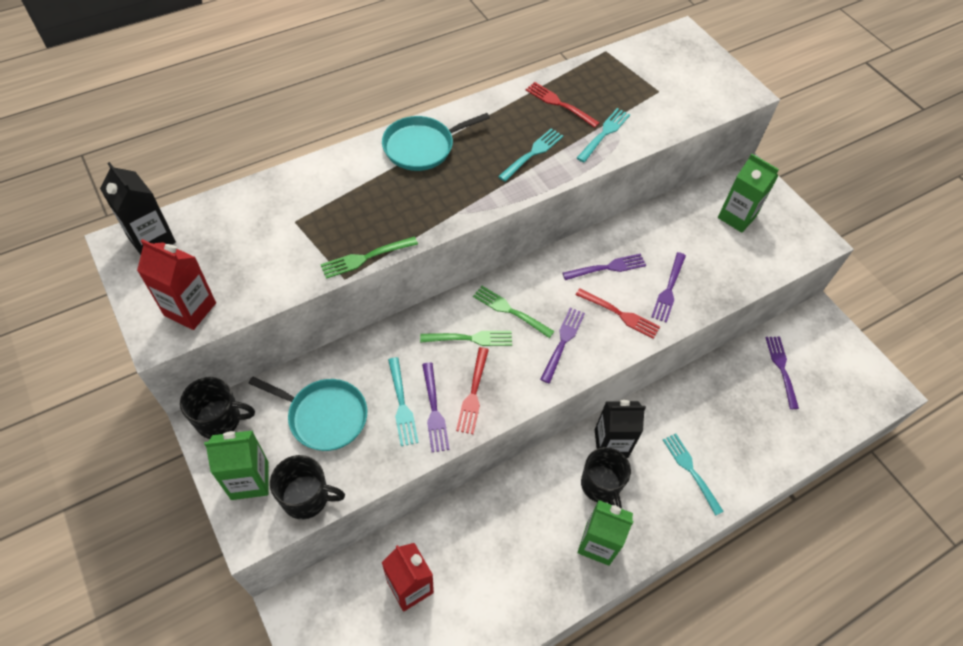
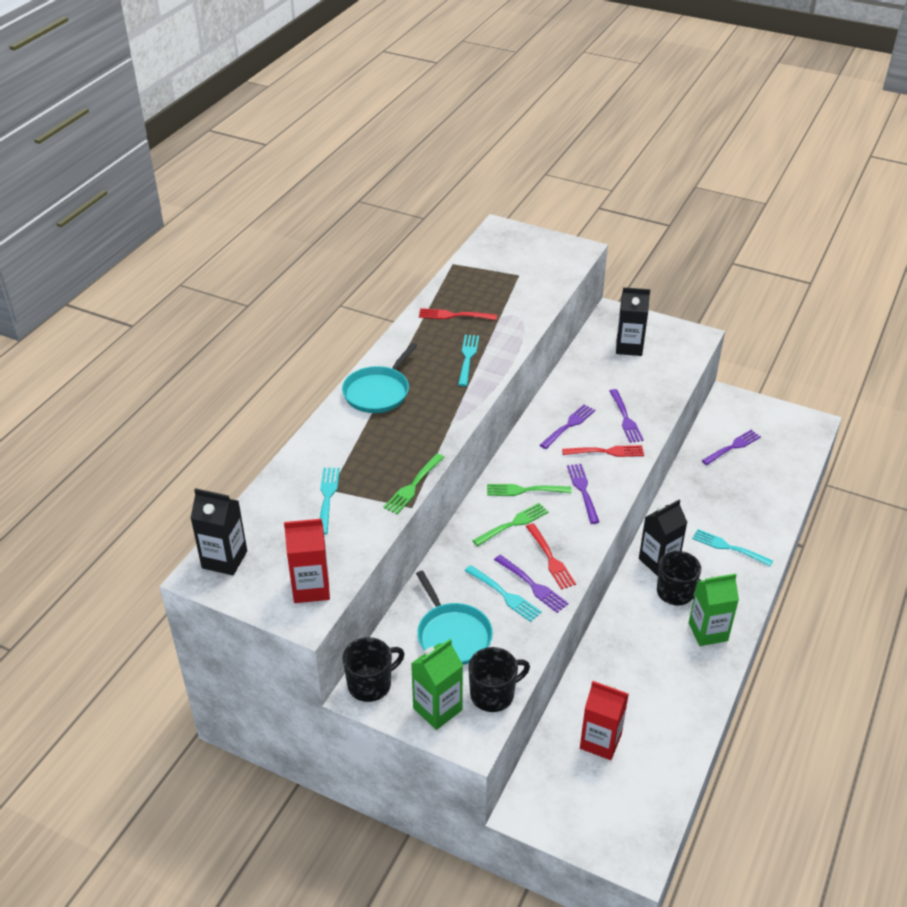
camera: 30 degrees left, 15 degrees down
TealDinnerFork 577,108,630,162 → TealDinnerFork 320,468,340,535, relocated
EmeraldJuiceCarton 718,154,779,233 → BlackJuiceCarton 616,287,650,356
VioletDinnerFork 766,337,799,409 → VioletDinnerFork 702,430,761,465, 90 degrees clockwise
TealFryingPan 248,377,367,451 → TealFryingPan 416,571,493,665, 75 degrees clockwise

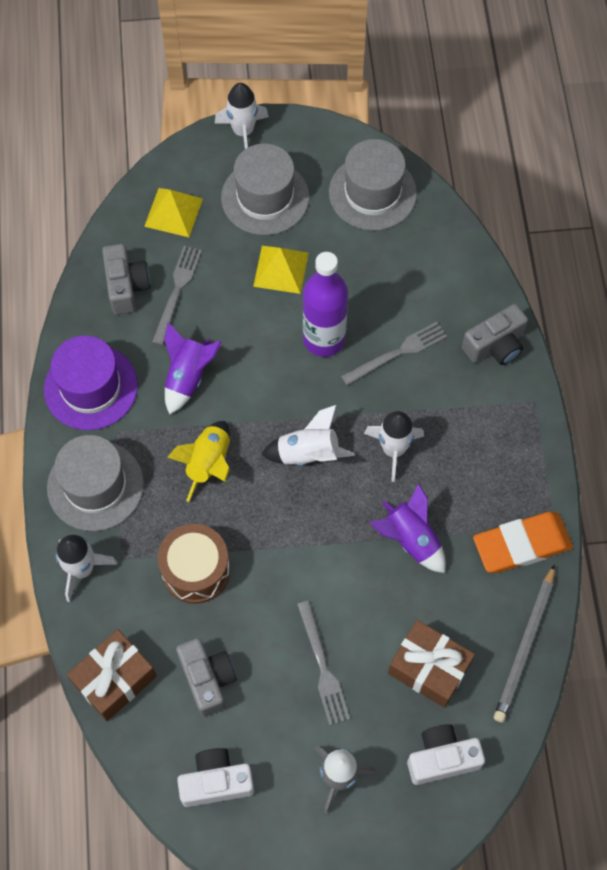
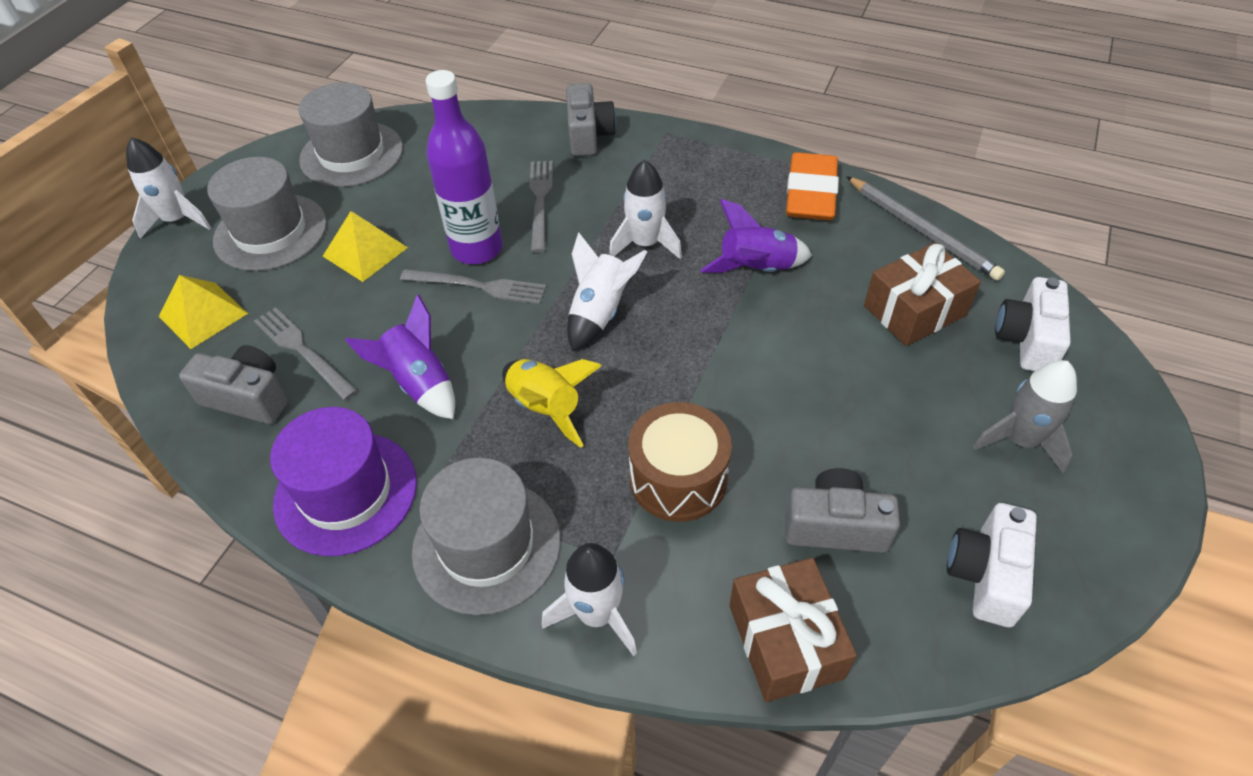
camera: 60 degrees left, 15 degrees down
GrayDinnerFork 297,601,350,725 → GrayDinnerFork 400,269,546,304, relocated

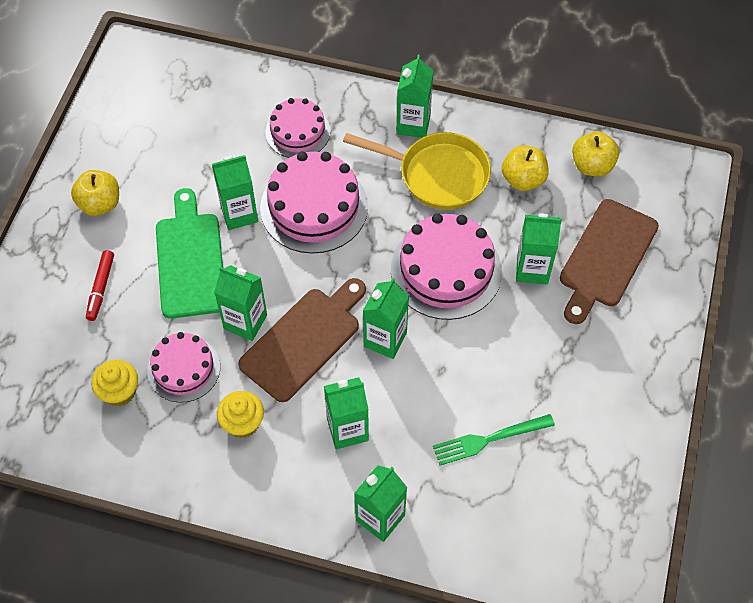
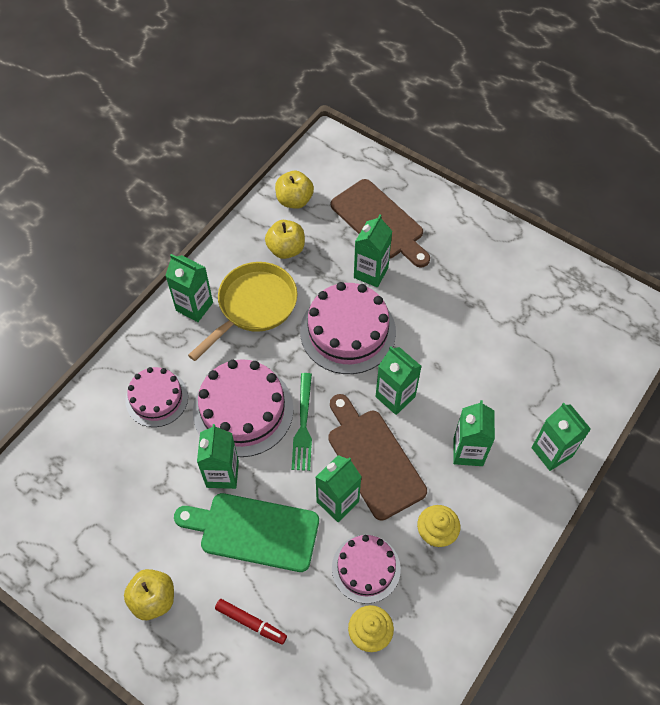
camera: 70 degrees left, 0 degrees up
EmeraldDinnerFork 433,414,555,465 → EmeraldDinnerFork 292,373,312,471, relocated

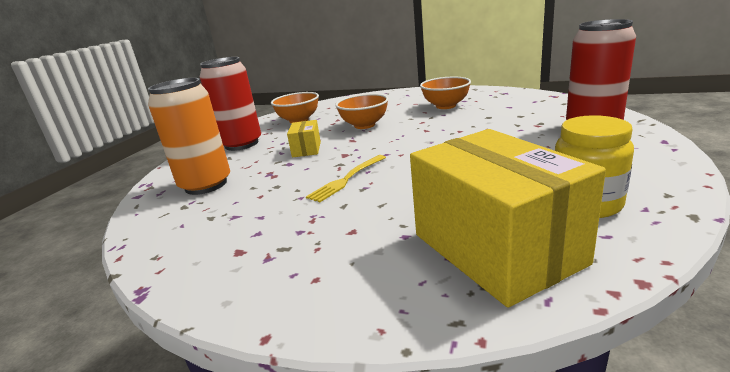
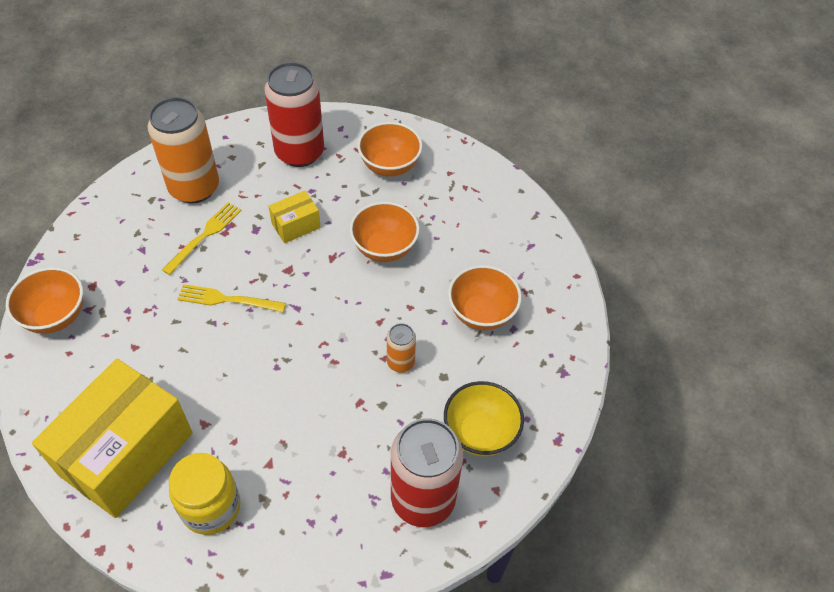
camera: 55 degrees right, 30 degrees up
- → BrightYellowDinnerFork 162,202,242,275
- → OrangeColouredDeepDish 6,267,83,334
- → OrangeColouredCan 387,323,416,373
- → BrightYellowDeepDish 444,381,524,456

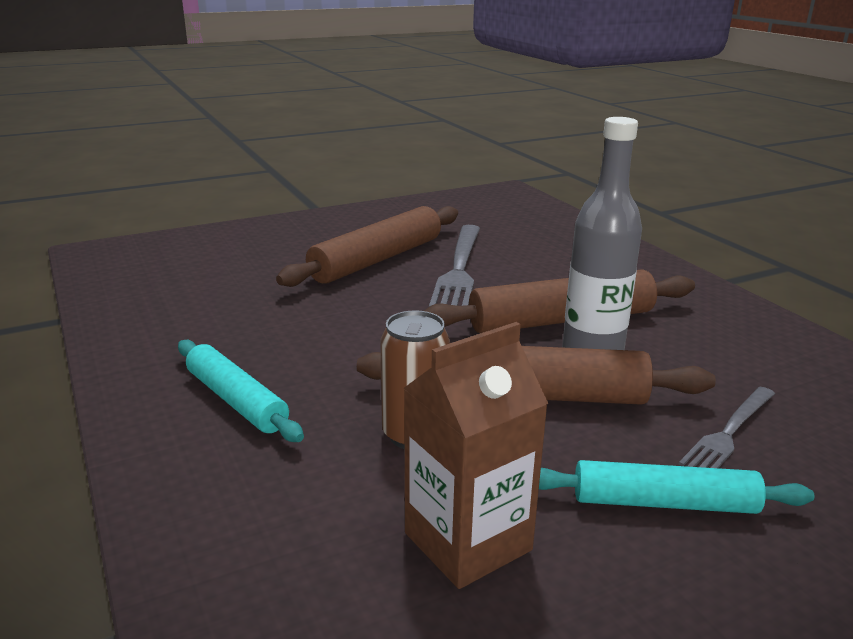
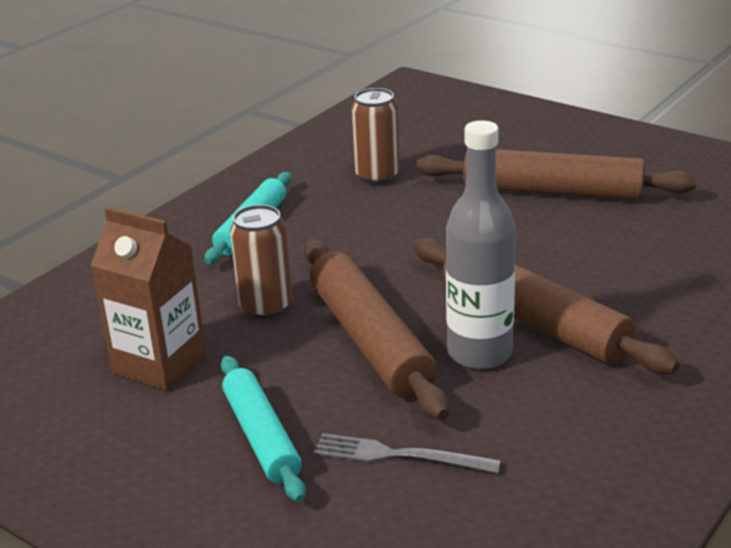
camera: 65 degrees right, 5 degrees up
GrayDinnerFork 429,225,480,307 → -
- → RussetCan 351,88,400,185

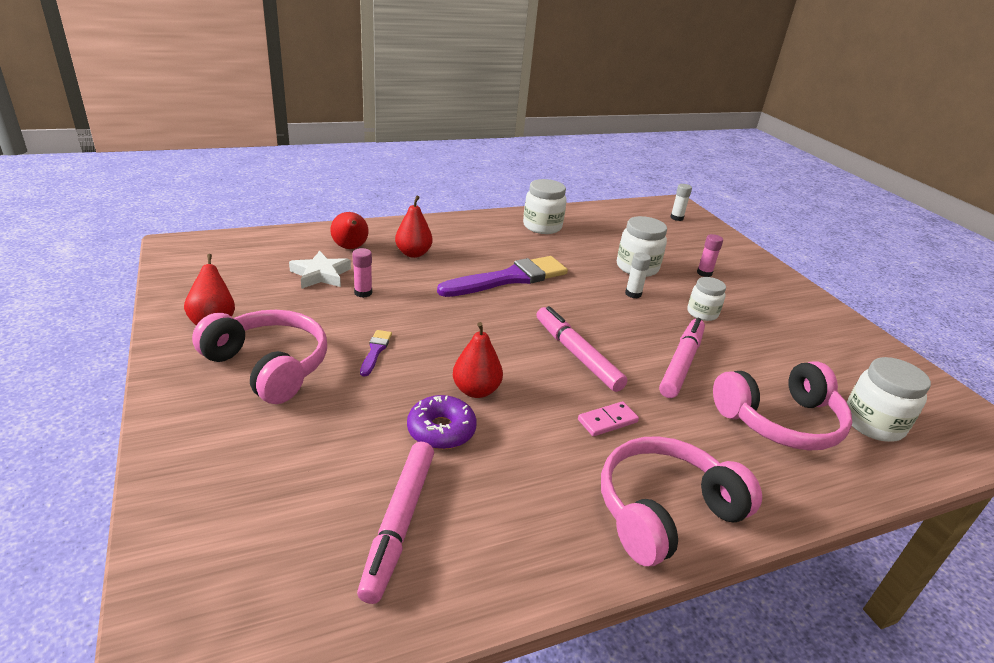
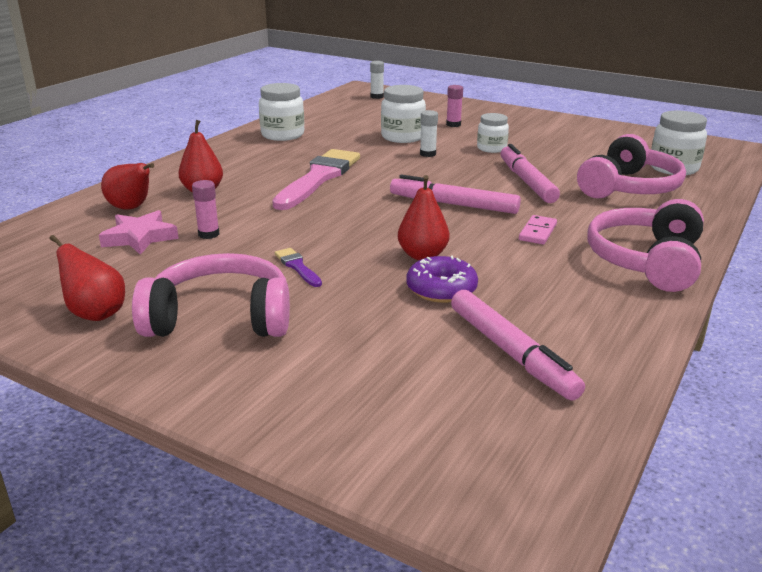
camera: 35 degrees left, 5 degrees down
SnowWhiteStarShape 289,251,351,289 → PinkStarShape 99,210,179,255
VioletPaintBrush 437,256,568,297 → PinkPaintBrush 272,149,360,210

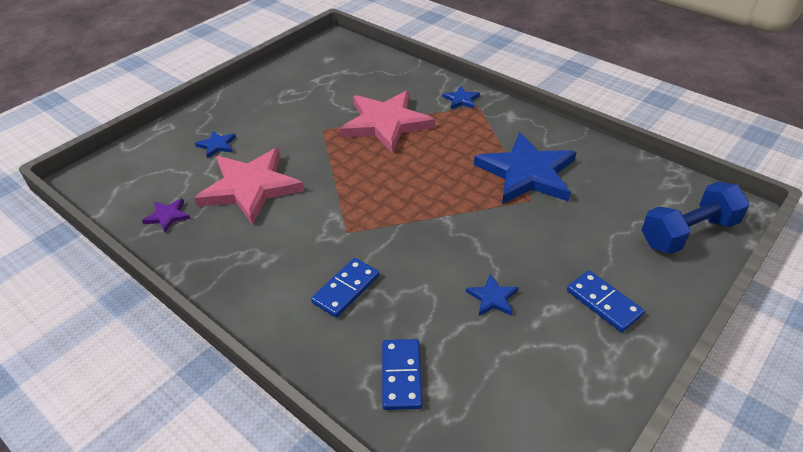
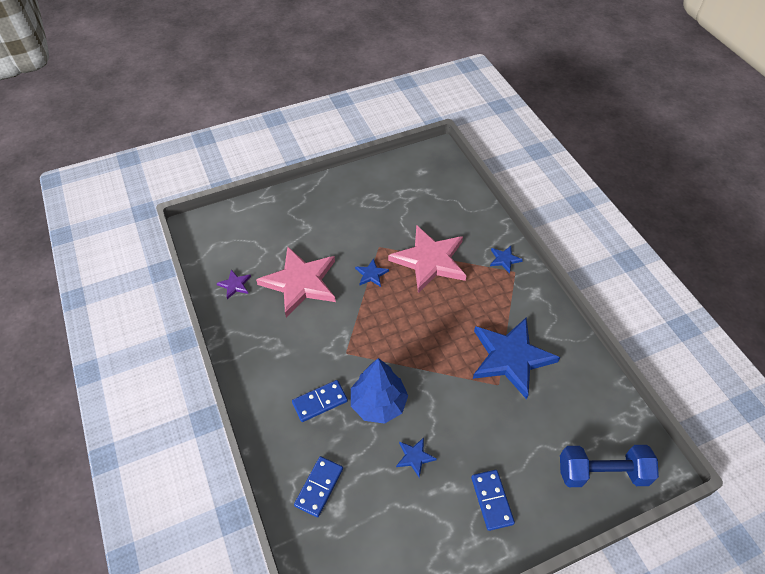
camera: 25 degrees right, 10 degrees up
BlueStarShape 195,131,236,158 → BlueStarShape 355,259,389,287, relocated
- → BlueFirTree 351,358,408,424

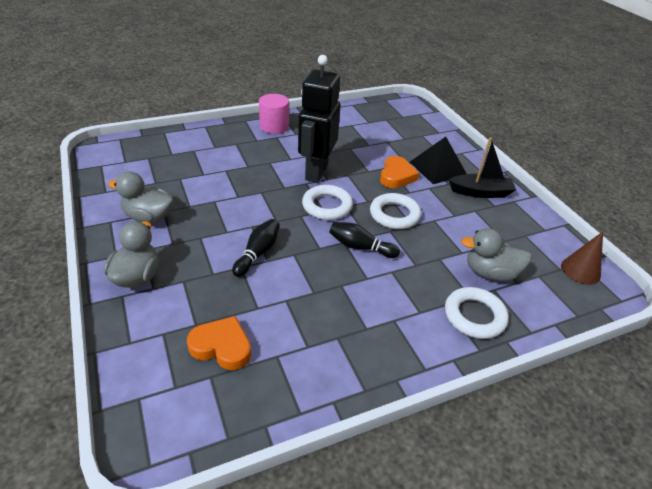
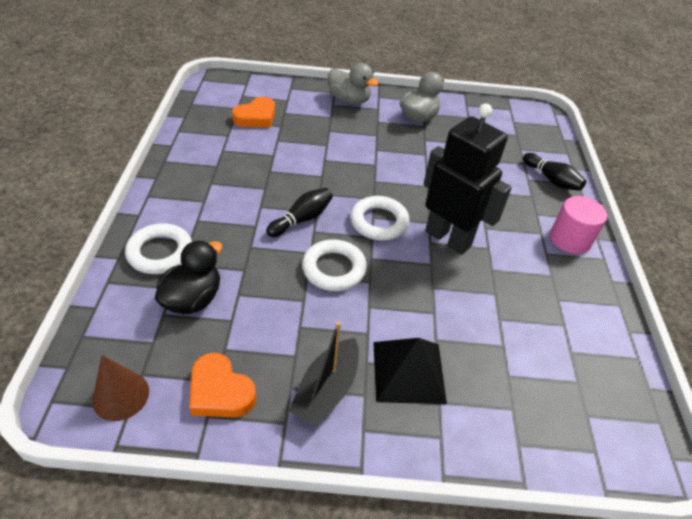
camera: 115 degrees right, 5 degrees up
OrangeColouredHeart 380,156,419,188 → OrangeColouredHeart 189,353,256,418, relocated
BlackSkittle 232,219,280,277 → BlackSkittle 523,153,586,191, relocated
GrayToyDuck 461,228,532,281 → BlackToyDuck 155,240,222,314

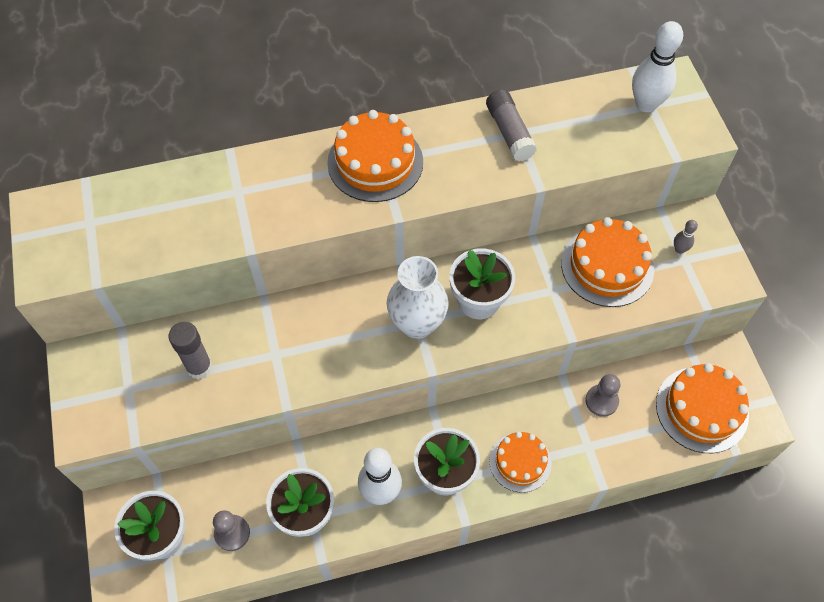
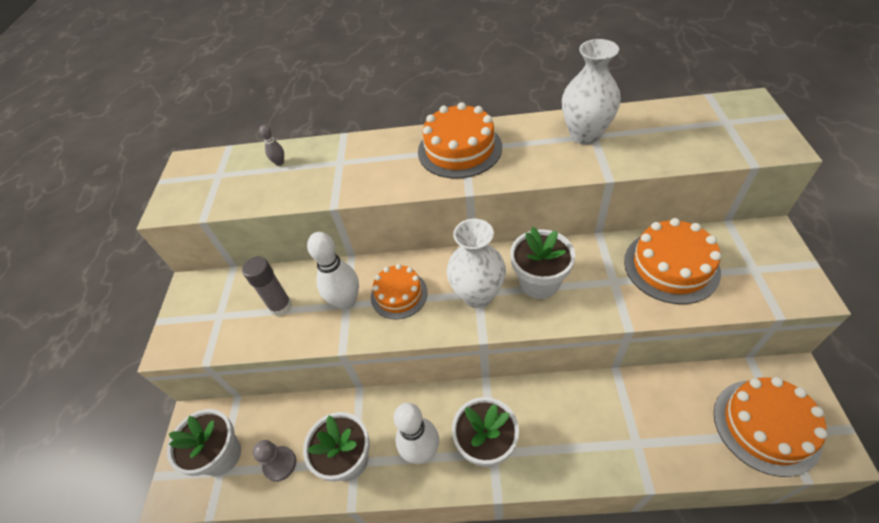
camera: 20 degrees right, 10 degrees down
SnowWhiteSkittle 632,21,683,112 → SnowWhiteSkittle 307,232,359,310, relocated
GrayGlueStick 486,89,537,161 → SnowWhiteVase 562,39,621,145
GraySkittle 674,220,698,254 → GraySkittle 259,125,284,166, relocated
GrayPawn 585,374,621,417 → -
OrangeColouredGateau 489,432,552,493 → OrangeColouredGateau 371,264,428,319, relocated

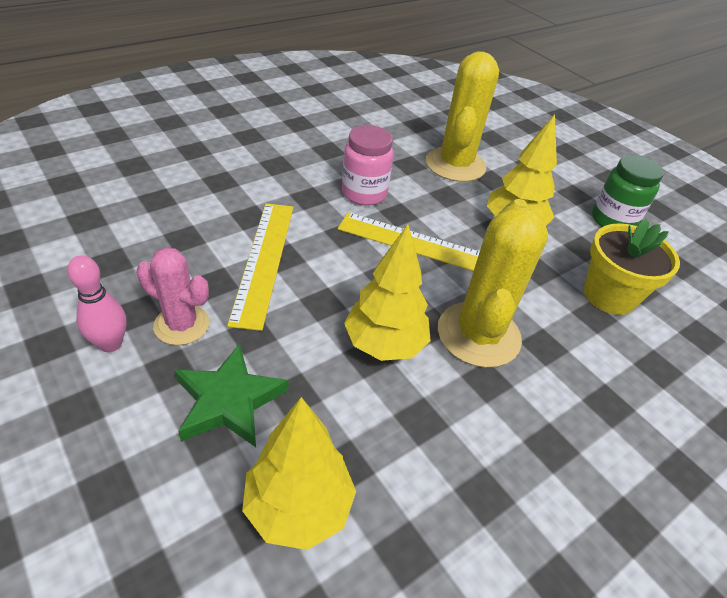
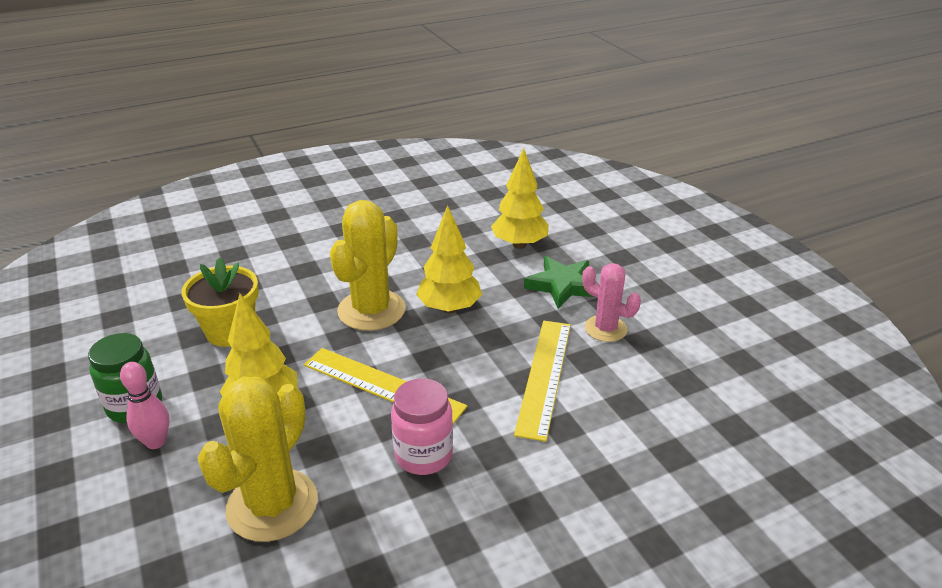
camera: 165 degrees left, 10 degrees down
PinkSkittle 67,255,127,352 → PinkSkittle 120,362,169,449, relocated

